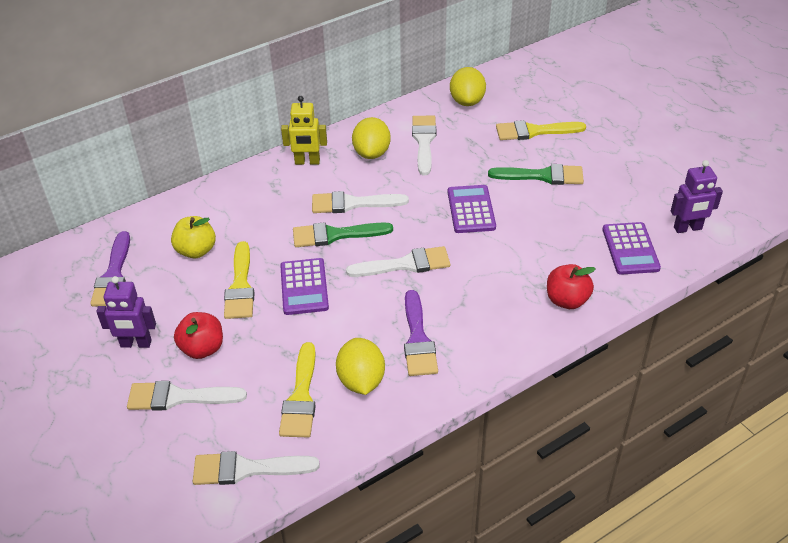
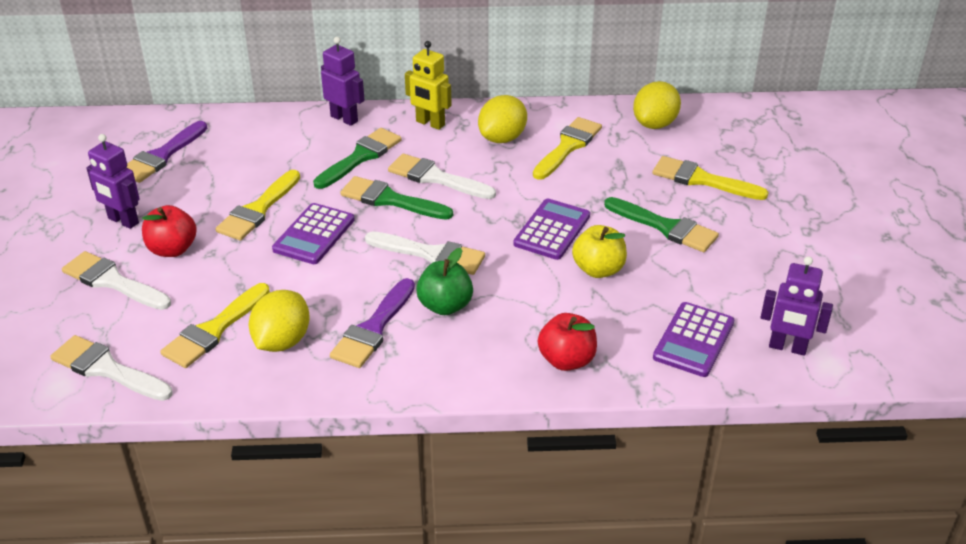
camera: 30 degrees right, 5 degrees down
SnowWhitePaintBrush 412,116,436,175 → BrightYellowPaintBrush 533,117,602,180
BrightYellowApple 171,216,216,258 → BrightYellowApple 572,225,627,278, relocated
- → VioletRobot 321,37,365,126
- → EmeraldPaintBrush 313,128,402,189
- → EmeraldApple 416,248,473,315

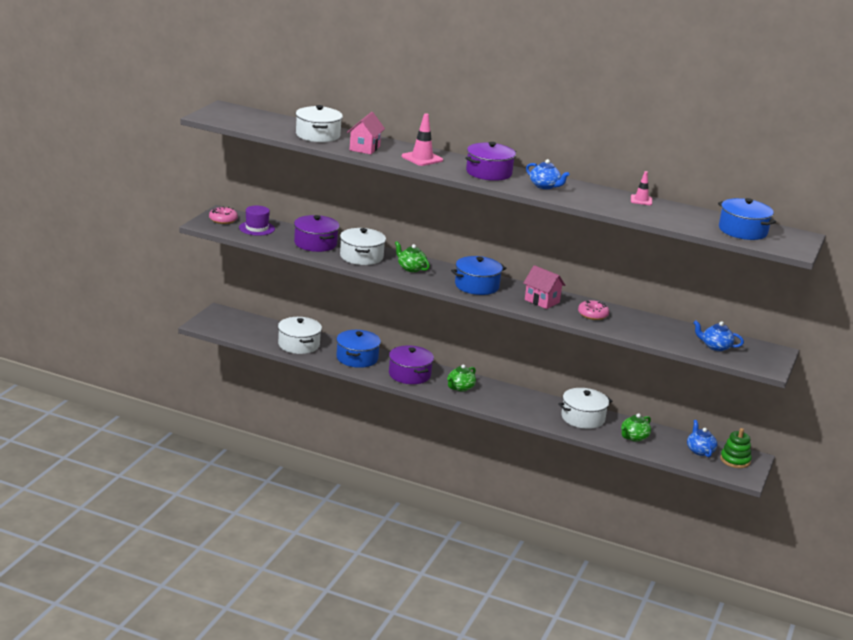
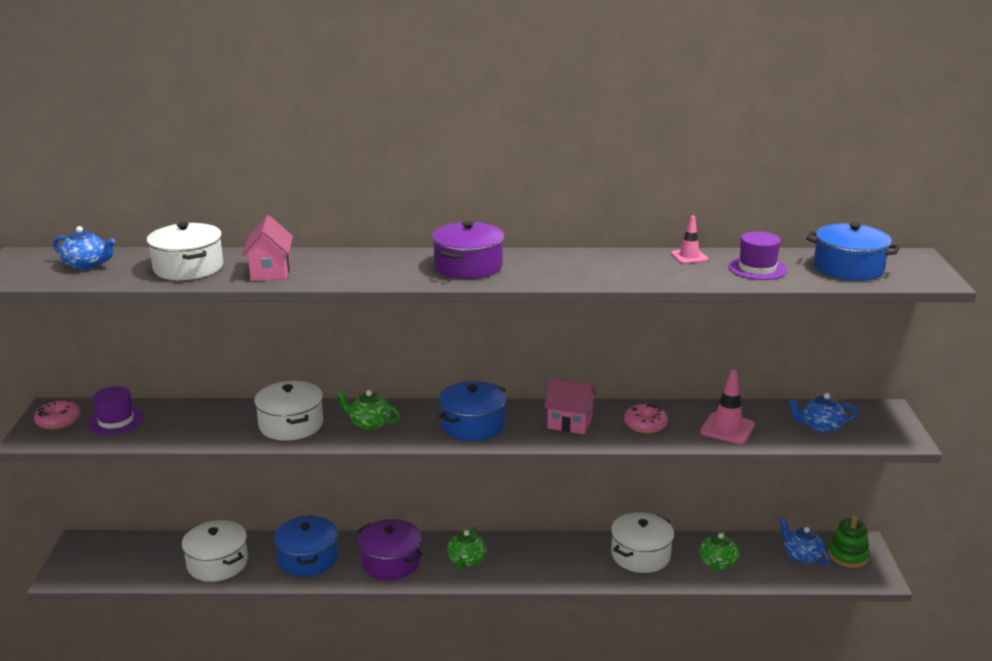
camera: 20 degrees left, 0 degrees up
PinkSafetyCone 401,113,443,166 → PinkSafetyCone 700,370,755,444, relocated
BlueTeaPot 526,159,570,189 → BlueTeaPot 53,226,115,270, relocated
VioletStockpot 294,215,339,252 → -
- → VioletHat 728,231,787,280

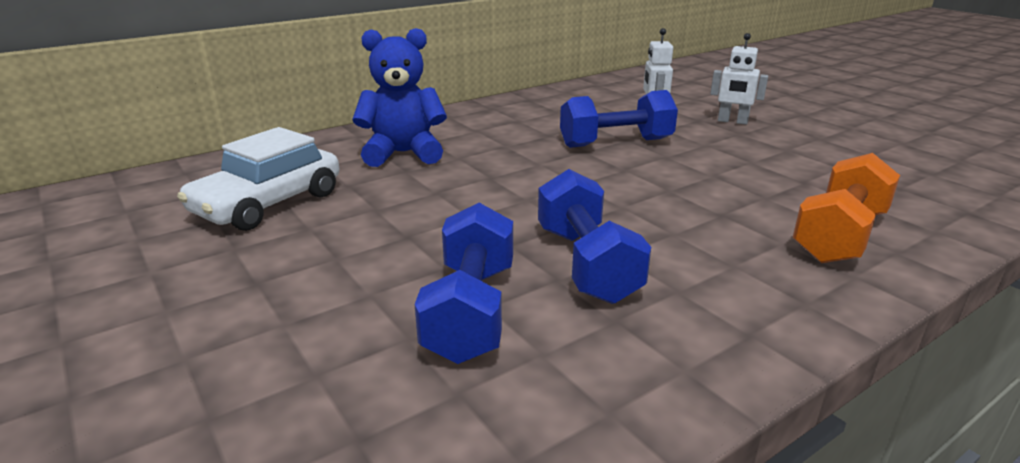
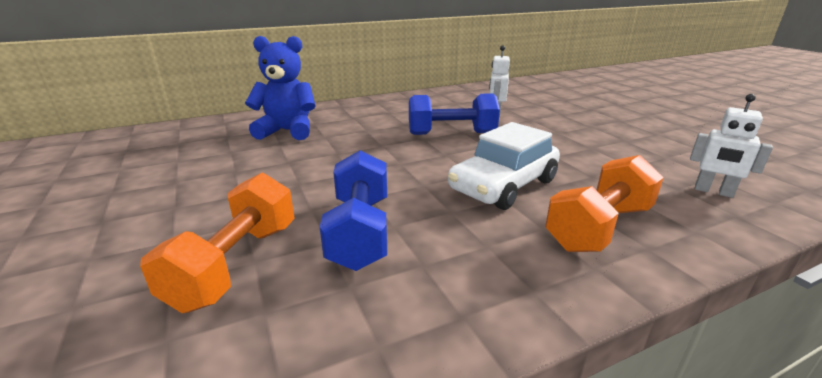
camera: 10 degrees right, 0 degrees up
SnowWhiteRobot 710,33,768,125 → SnowWhiteRobot 690,94,773,198, relocated
SnowWhiteAutomobile 177,127,339,231 → SnowWhiteAutomobile 448,122,560,210, relocated
BlueFreeWeight 415,203,513,364 → OrangeColouredFreeWeight 140,173,295,313

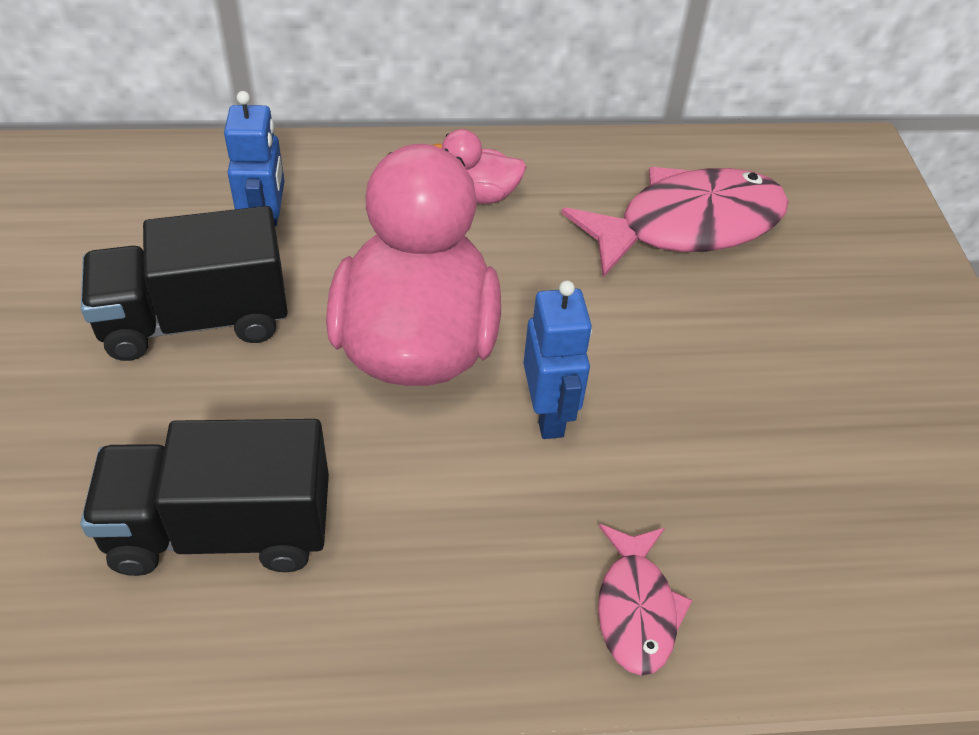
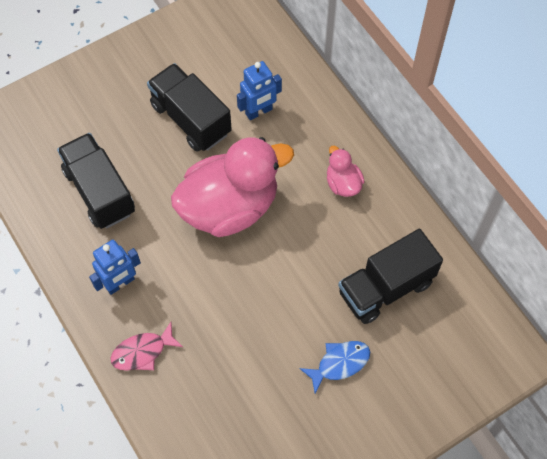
camera: 65 degrees right, 15 degrees up
PinkFish 562,167,789,278 → BlackToyTruck 338,229,443,324
BlueRobot 523,280,592,439 → BlueRobot 89,240,141,295, relocated
- → BlueFish 300,341,370,394

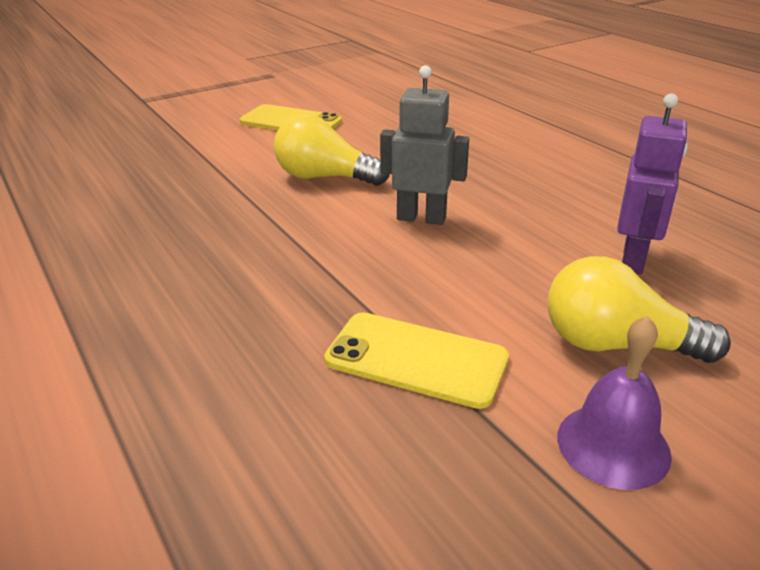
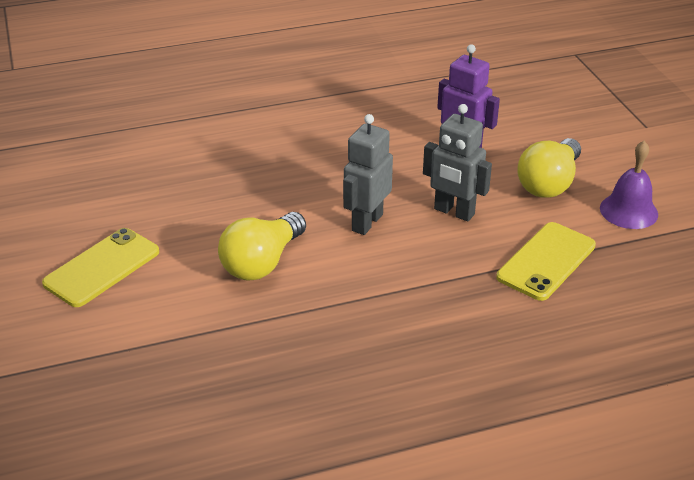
camera: 75 degrees left, 5 degrees up
- → GrayRobot 423,104,492,221

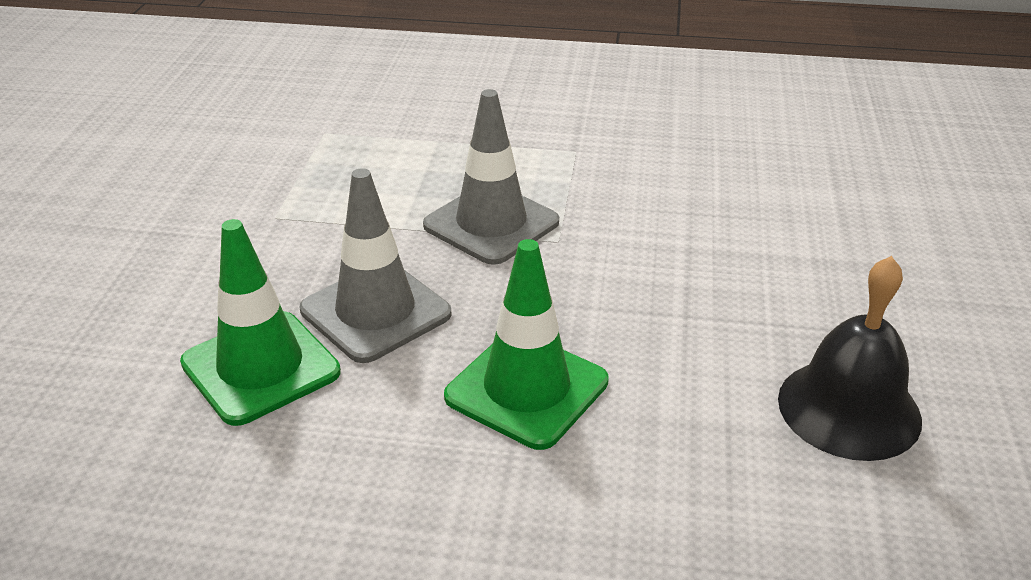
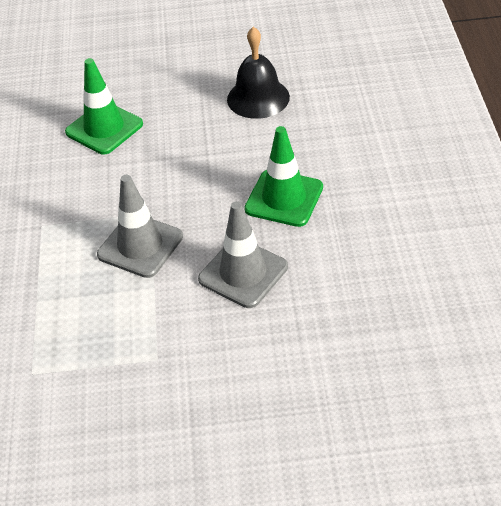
camera: 100 degrees left, 10 degrees up
EmeraldSafetyCone 180,219,341,426 → EmeraldSafetyCone 65,58,143,154, relocated

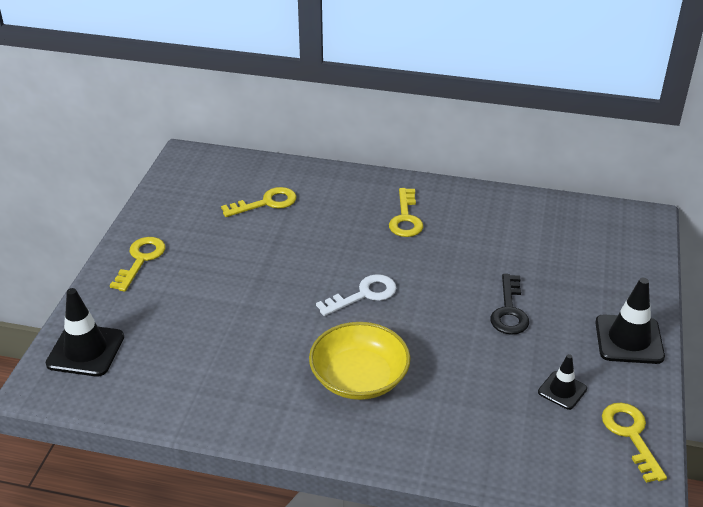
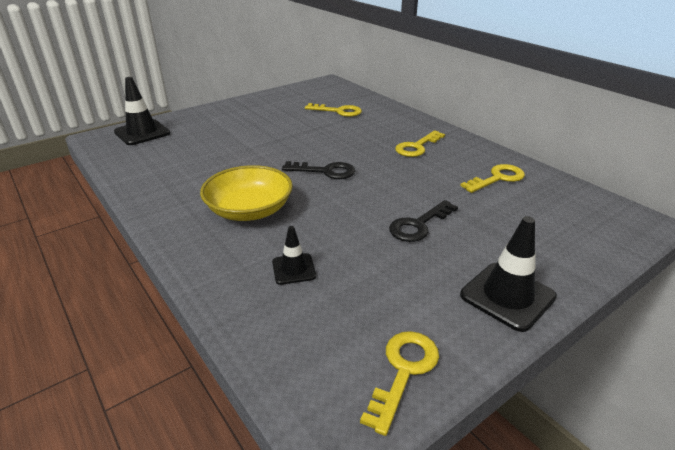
camera: 40 degrees right, 5 degrees down
BrightYellowKey 110,237,165,292 → BrightYellowKey 460,164,525,193, relocated
SnowWhiteKey 316,274,396,316 → BlackKey 282,161,355,179
BlackSafetyCone 538,354,587,410 → BlackSafetyCone 272,226,316,285, relocated

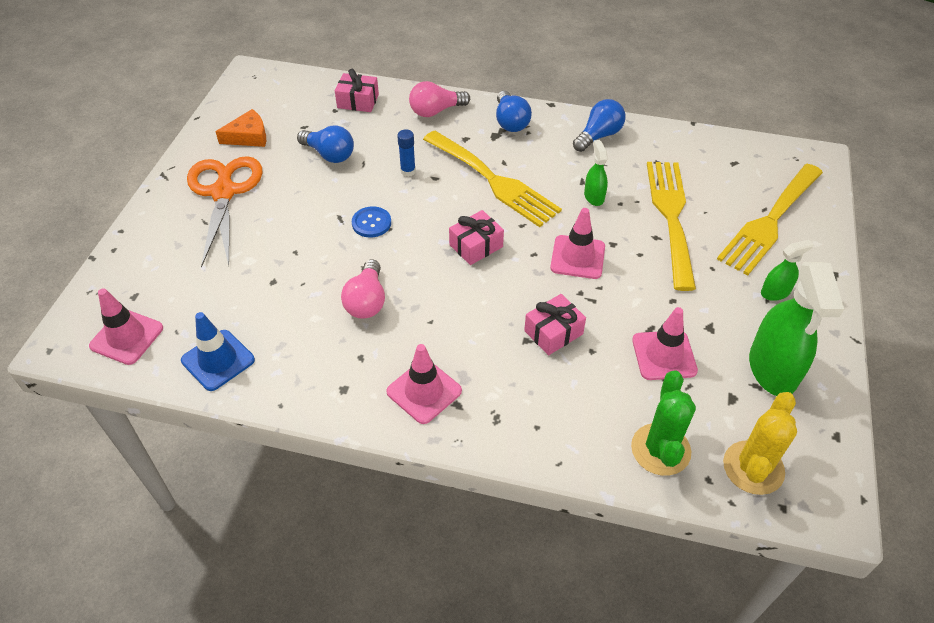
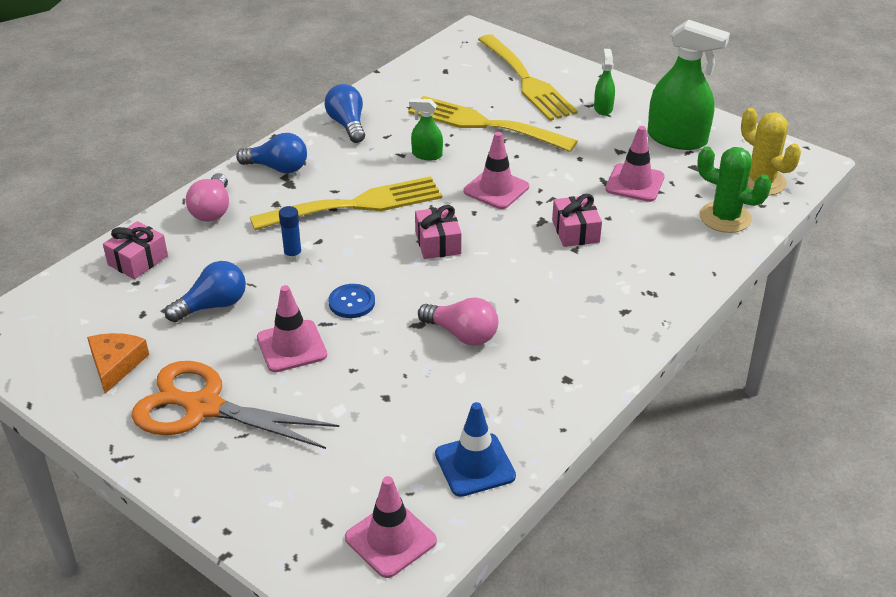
camera: 65 degrees left, 10 degrees down
PinkSafetyCone 386,344,462,424 → PinkSafetyCone 257,285,327,372, relocated

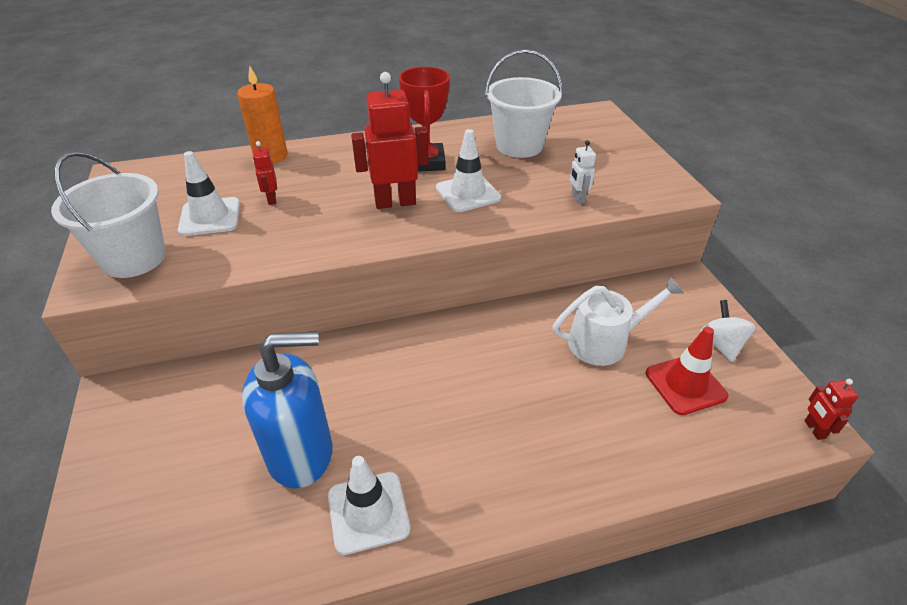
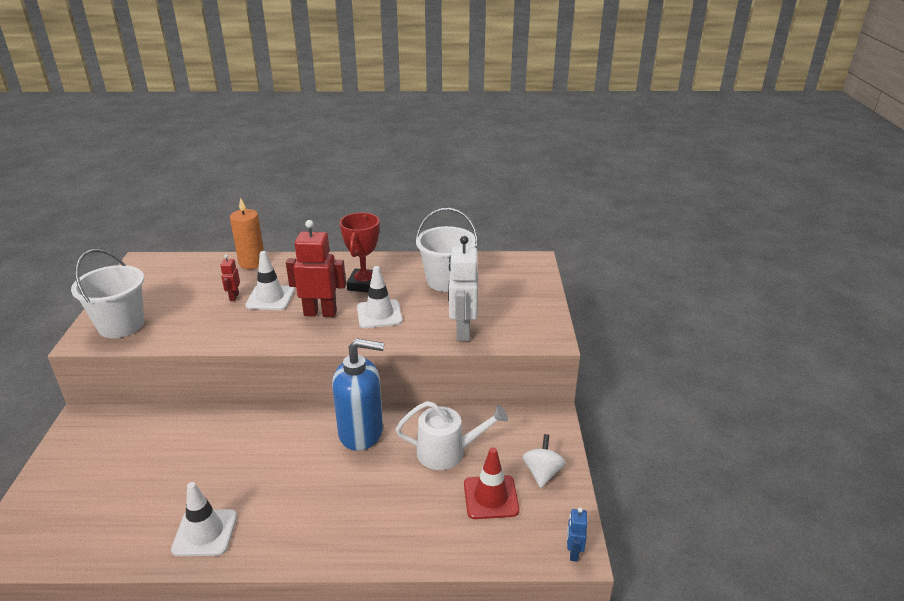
camera: 15 degrees right, 10 degrees down
SnowWhiteRobot 570,140,596,204 → SnowWhiteRobot 448,236,478,341, x2.06
SnowWhiteSafetyCone 178,151,240,236 → SnowWhiteSafetyCone 245,251,295,310, relocated
BlueSoapPump 242,331,333,488 → BlueSoapPump 332,339,384,451, relocated
RedRobot 804,379,858,440 → BlueRobot 567,507,587,562

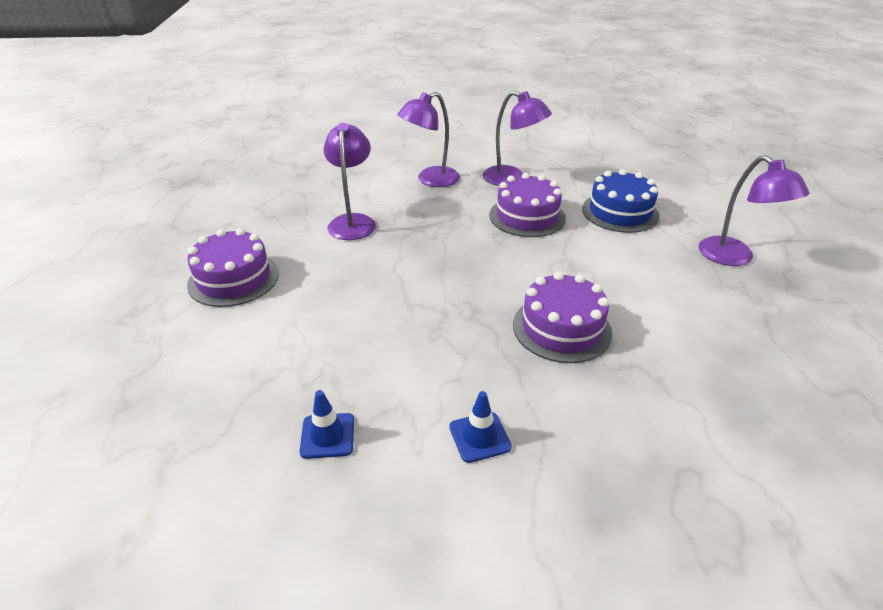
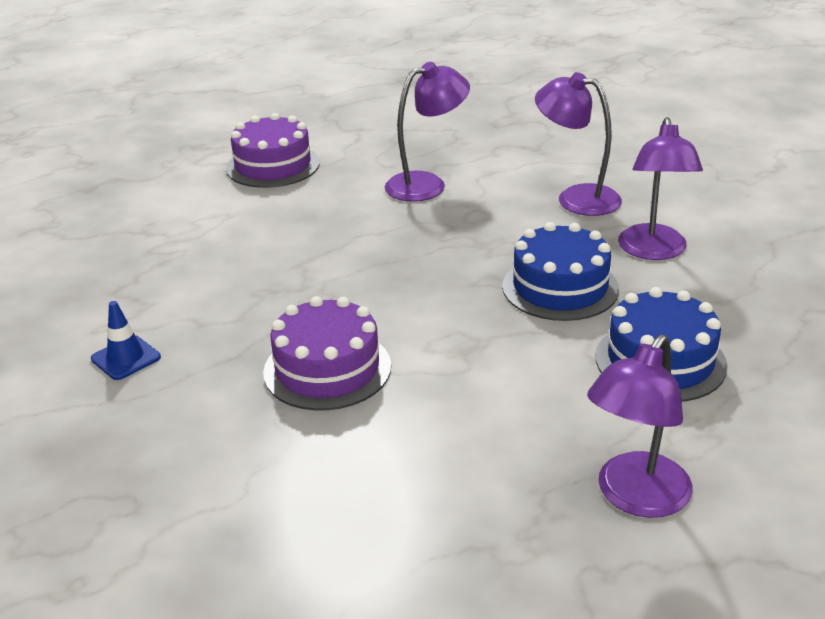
camera: 65 degrees right, 5 degrees down
VioletGateau 489,173,566,237 → BlueGateau 502,222,619,321
BlueSafetyCone 300,390,354,459 → -

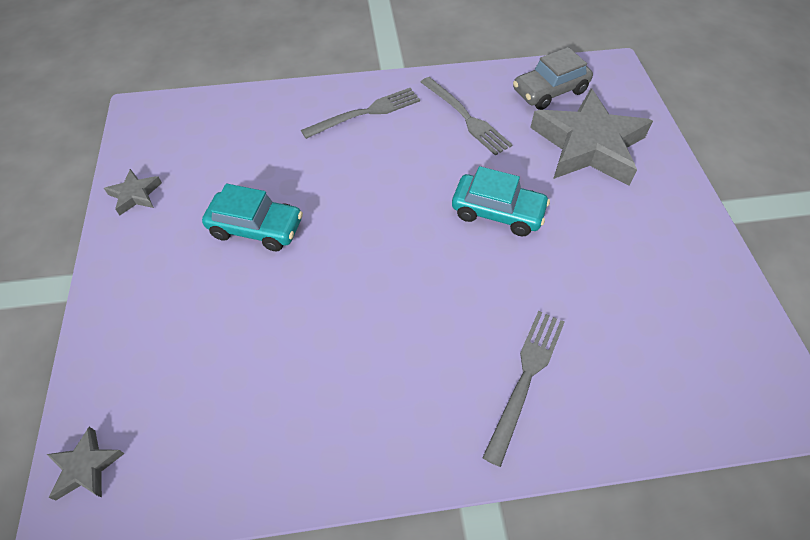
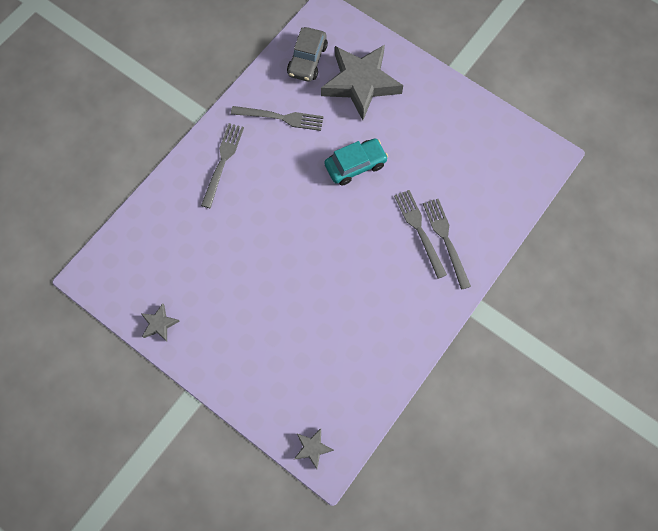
camera: 45 degrees left, 15 degrees up
TealAutomobile 202,184,303,251 → -
- → GrayDinnerFork 394,190,447,279

